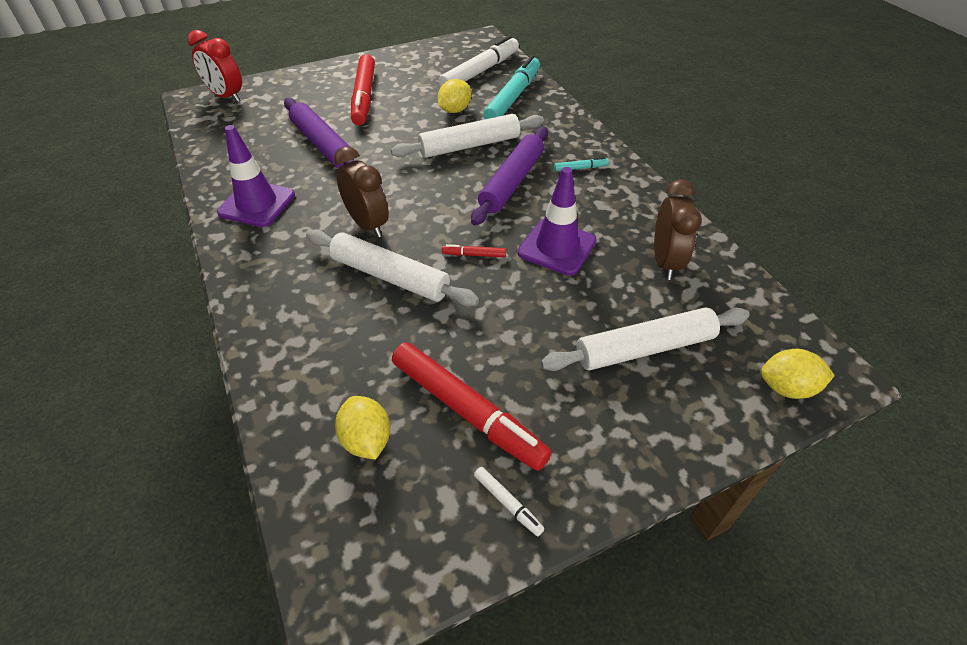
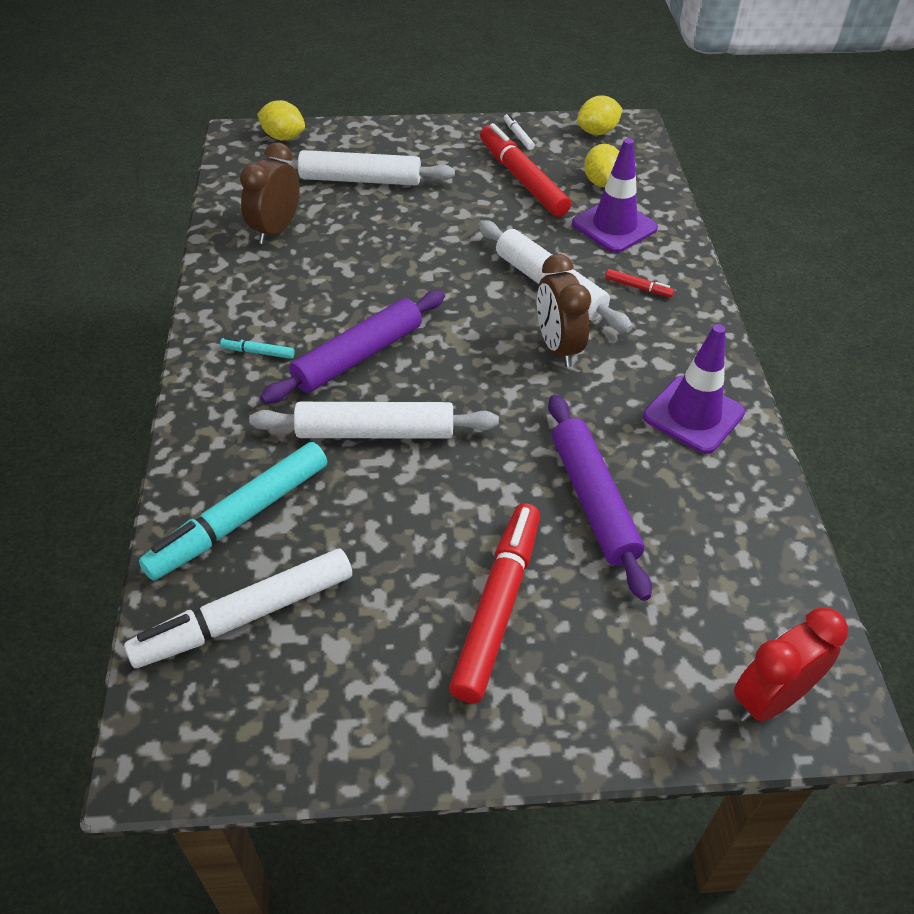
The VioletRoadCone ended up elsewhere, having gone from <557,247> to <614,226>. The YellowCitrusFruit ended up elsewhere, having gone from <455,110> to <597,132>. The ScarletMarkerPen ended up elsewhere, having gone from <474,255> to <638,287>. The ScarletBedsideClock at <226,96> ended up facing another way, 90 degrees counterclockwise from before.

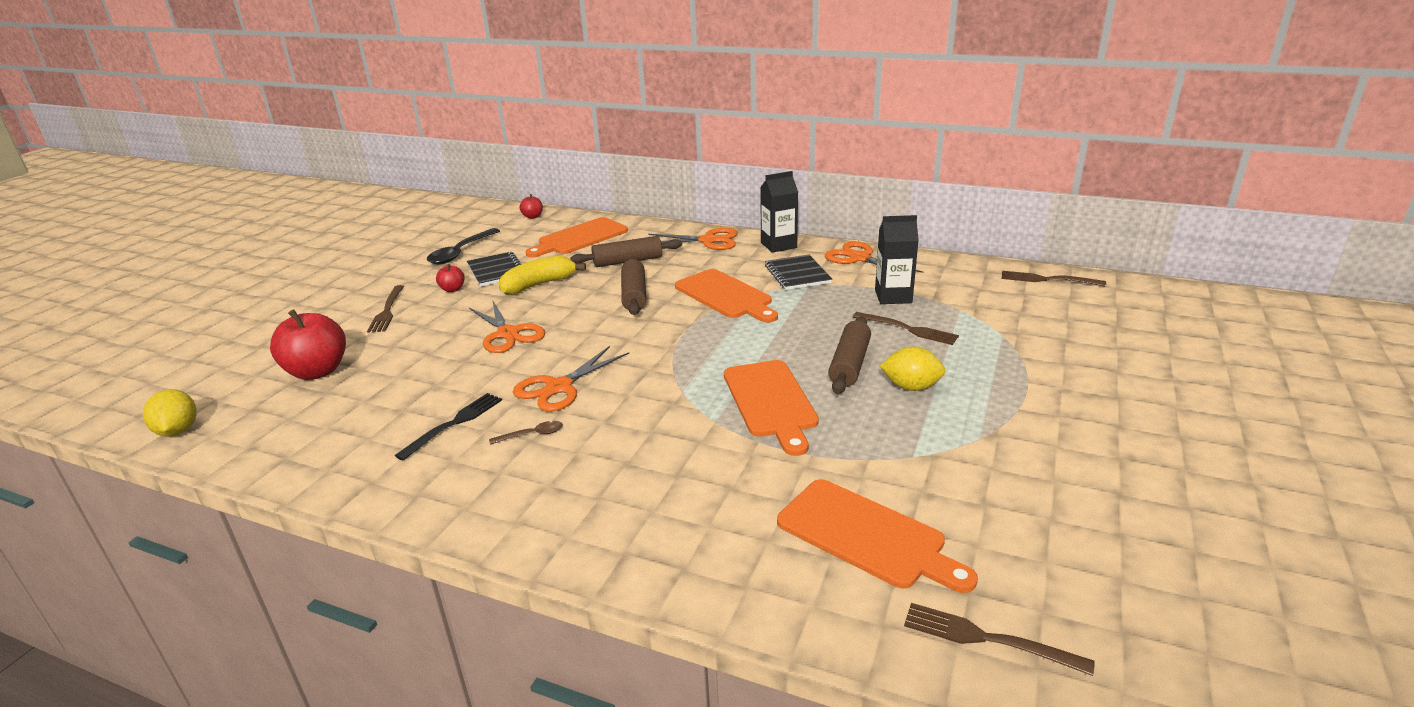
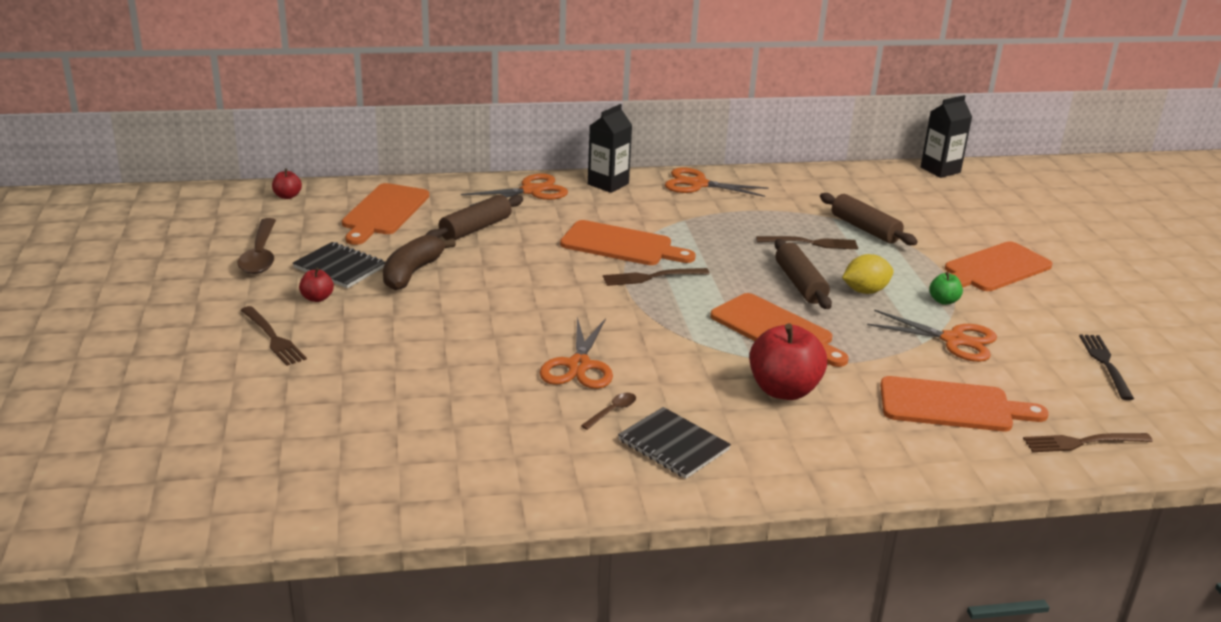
What was the EbonySpoon at <460,252> turned into the DarkBrownSpoon at <260,255>. What was the YellowToyBanana at <538,285> turned into the DarkBrownToyBanana at <412,273>. The DarkBrownTableFork ended up elsewhere, having gone from <1047,279> to <651,277>. The EbonyNotebook ended up elsewhere, having gone from <797,274> to <673,445>. The ScarletApple ended up elsewhere, having gone from <317,371> to <783,390>. The DarkBrownRollingPin ended up elsewhere, having gone from <634,295> to <865,229>. The OrangeColouredPairOfScissors ended up elsewhere, having gone from <508,334> to <953,340>. The EbonyJuiceCarton ended up elsewhere, having gone from <893,296> to <940,170>. The second view gained the GreenApple at <943,301>. The second view gained the OrangeColouredBreadBoard at <994,269>. The EbonyTableFork ended up elsewhere, having gone from <454,423> to <1105,363>. The second view lost the YellowCitrusFruit at <178,431>.

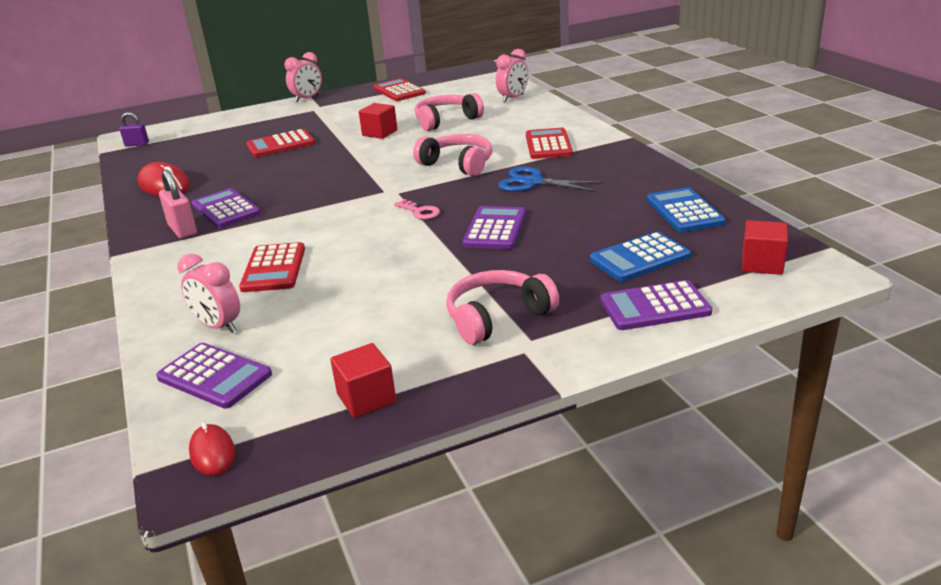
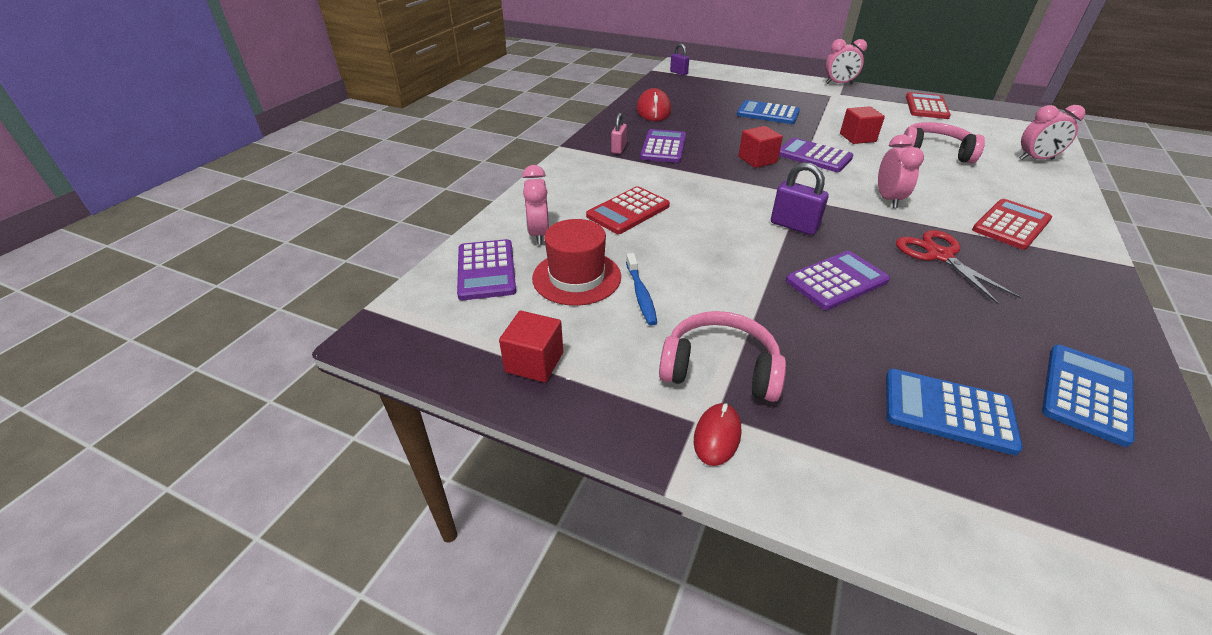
The second view gained the ScarletTopHat at <576,277>. The size of the RosePinkLock at <182,230> changed by a factor of 0.66. The second view gained the RoyalBlueToothbrush at <641,294>. The ScarletComputerMouse ended up elsewhere, having gone from <212,453> to <717,436>. What was the ScarletCalculator at <280,144> turned into the RoyalBlueCalculator at <768,113>. The ScarletSolidCube ended up elsewhere, having gone from <762,264> to <757,160>. Where the RosePinkKey stood at <420,212>, the VioletLock came to stand at <794,226>. The VioletCalculator ended up elsewhere, having gone from <655,307> to <814,156>. Where the RosePinkHeadset stood at <458,164>, the RosePinkBedsideClock came to stand at <888,199>. What was the RoyalBluePairOfScissors at <533,182> turned into the ScarletPairOfScissors at <939,255>.

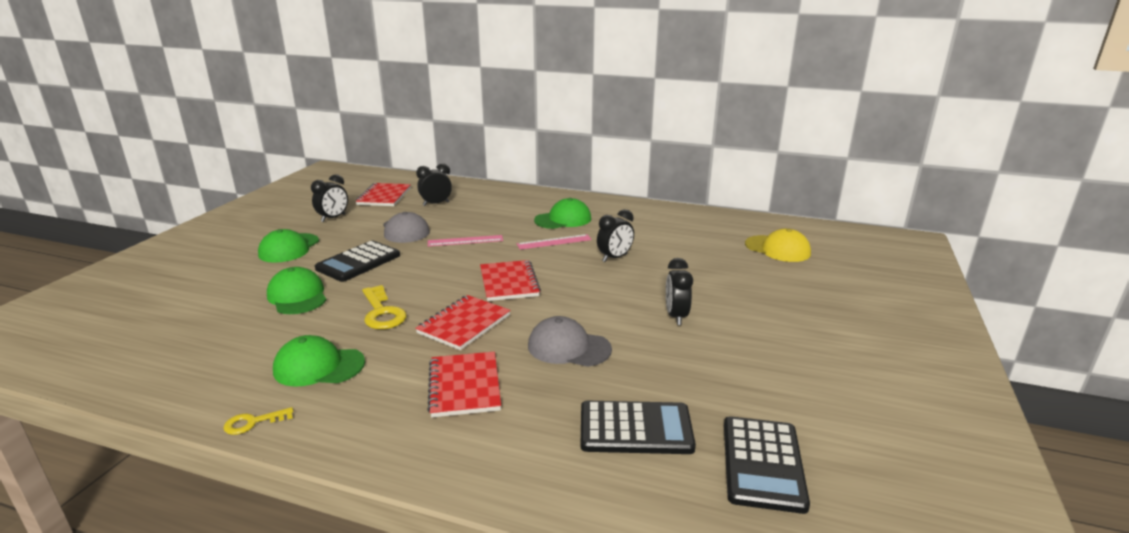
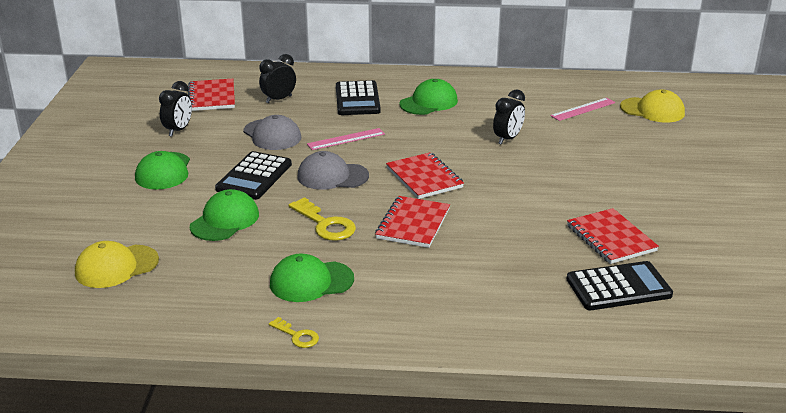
The second view gained the YellowPeakedCap at <116,266>. The GreenPeakedCap at <297,296> ended up facing another way, 75 degrees clockwise from before. The YellowKey at <253,422> ended up facing another way, 105 degrees counterclockwise from before. The GreyPeakedCap ended up elsewhere, having gone from <568,347> to <332,176>. The EbonyCalculator ended up elsewhere, having gone from <762,464> to <357,99>. The RosePinkStraightedge ended up elsewhere, having gone from <554,242> to <583,109>. The ScarletNotebook ended up elsewhere, having gone from <464,386> to <610,238>. The second view lost the EbonyBedsideClock at <676,316>.

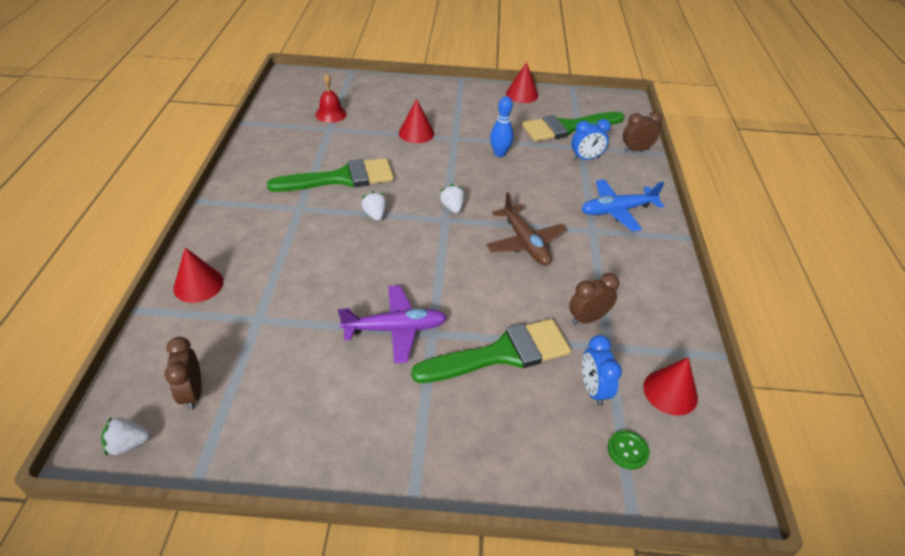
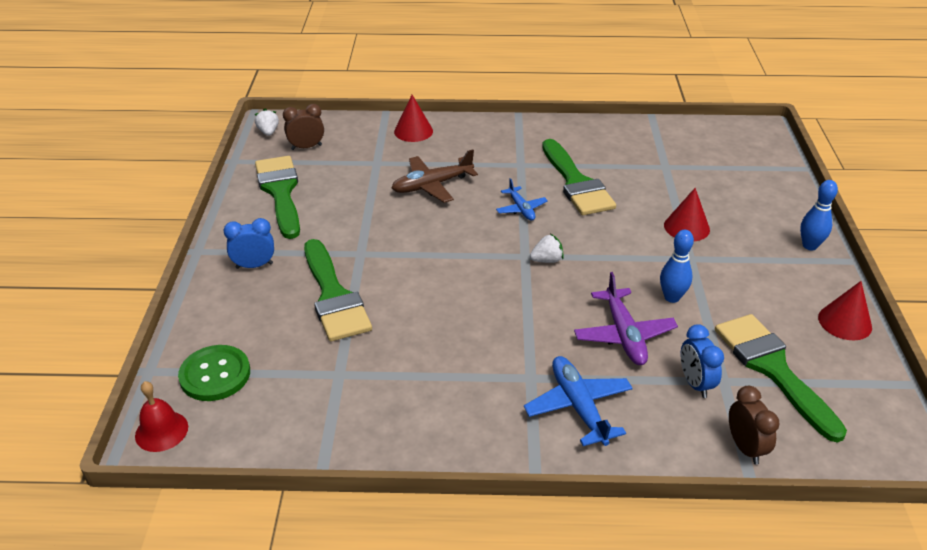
The ScarletHandBell ended up elsewhere, having gone from <331,114> to <161,431>. The size of the GreenButton at <627,450> changed by a factor of 1.82. The RoyalBlueBedsideClock ended up elsewhere, having gone from <593,389> to <254,265>. The second view gained the GreenPaintBrush at <280,192>. The DarkBrownToyPlane ended up elsewhere, having gone from <525,243> to <432,185>. Where the SnowWhiteBerry stood at <375,215>, the RoyalBlueToyPlane came to stand at <521,209>. The VioletToyPlane ended up elsewhere, having gone from <396,329> to <624,335>. The second view gained the RoyalBlueSkittle at <809,246>. The second view lost the DarkBrownBedsideClock at <587,319>. The second view lost the ScarletCone at <670,392>.

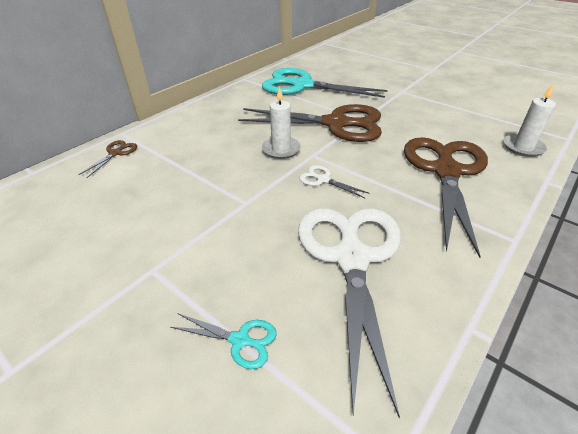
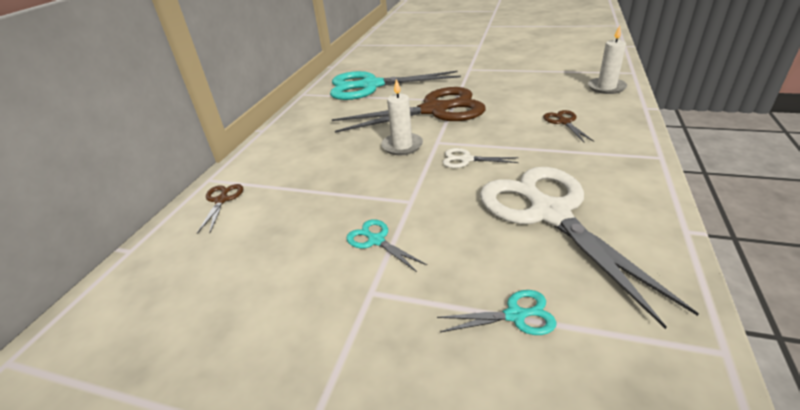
The second view gained the TealPairOfScissors at <376,240>. The size of the DarkBrownPairOfScissors at <446,171> changed by a factor of 0.40.

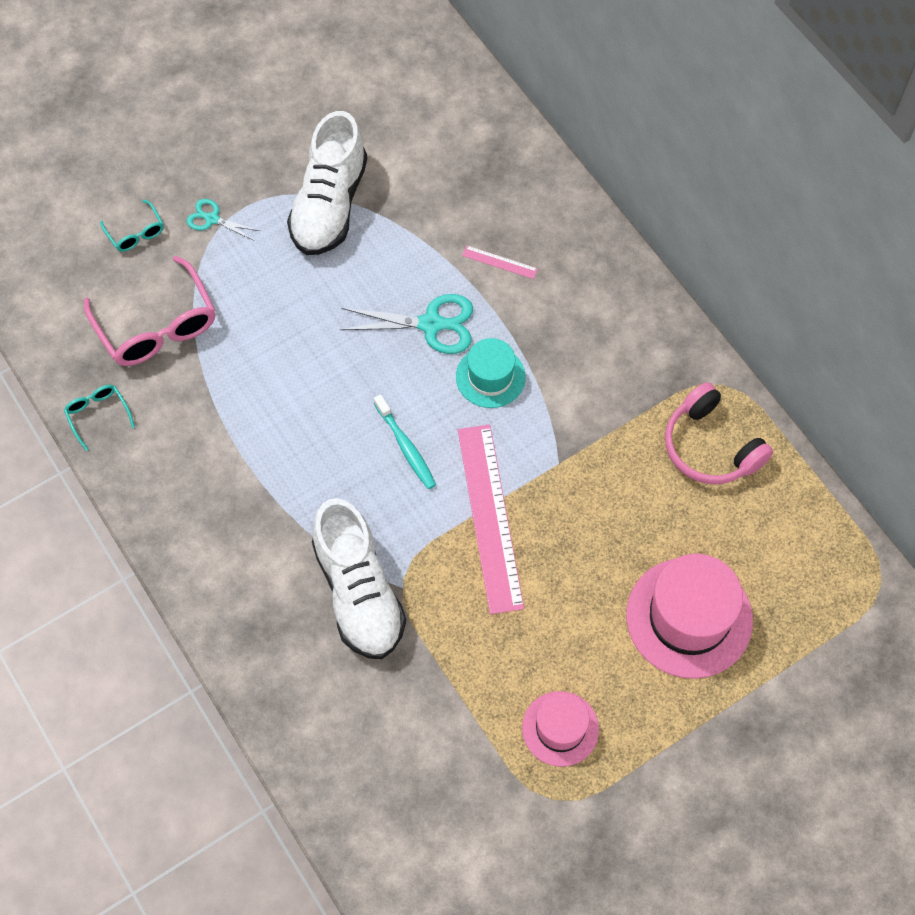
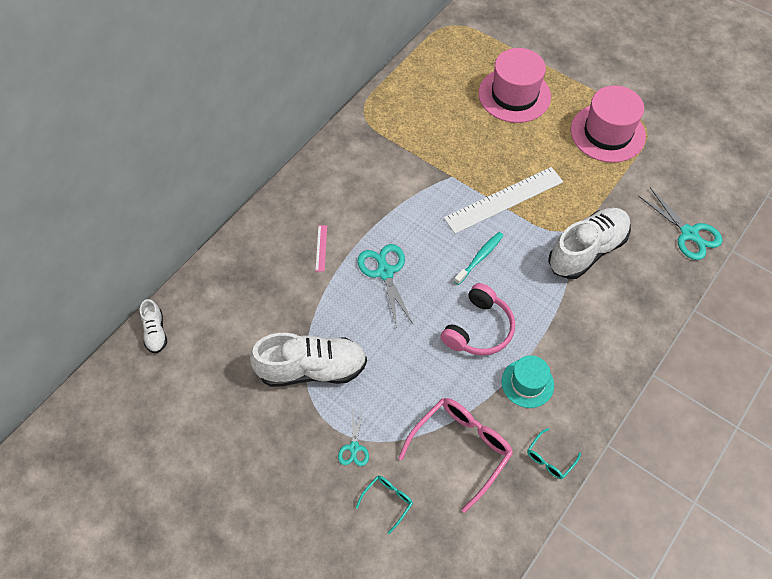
The second view gained the SnowWhiteShoe at <155,332>. The RosePinkHeadset ended up elsewhere, having gone from <710,447> to <479,329>. What was the RosePinkStraightedge at <490,517> turned into the SnowWhiteStraightedge at <504,200>. The TealTopHat ended up elsewhere, having gone from <490,377> to <527,383>. The size of the RosePinkTopHat at <560,728> changed by a factor of 1.69. The second view gained the TealPairOfScissors at <689,233>.

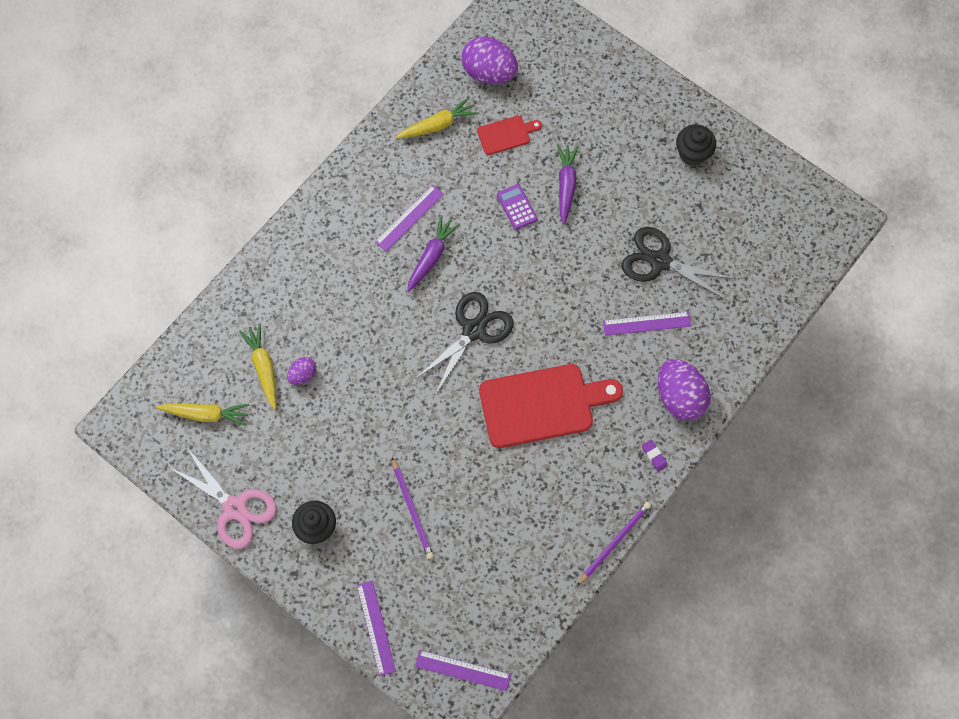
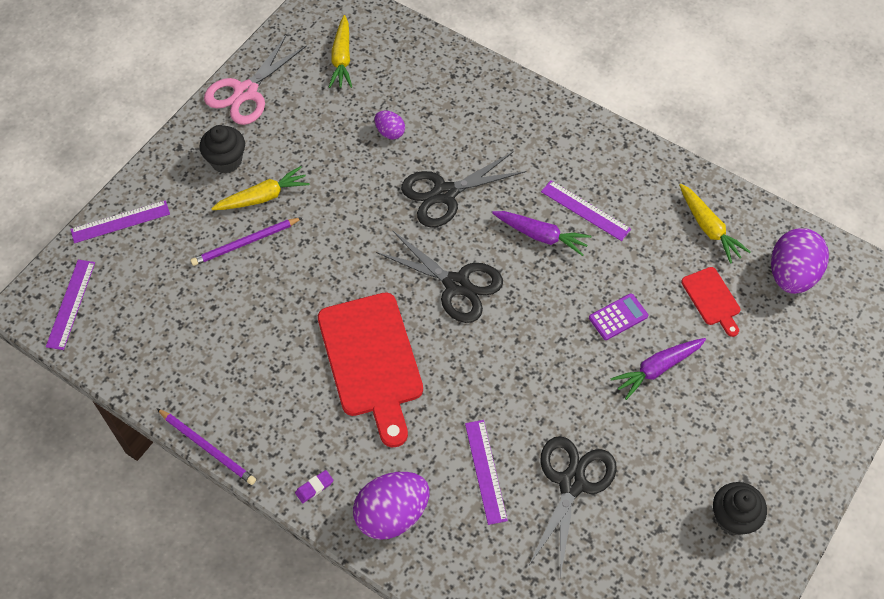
The YellowToyCarrot ended up elsewhere, having gone from <263,367> to <263,197>. The second view gained the EbonyPairOfScissors at <445,194>. The VioletToyCarrot at <566,185> ended up facing another way, 150 degrees clockwise from before.

